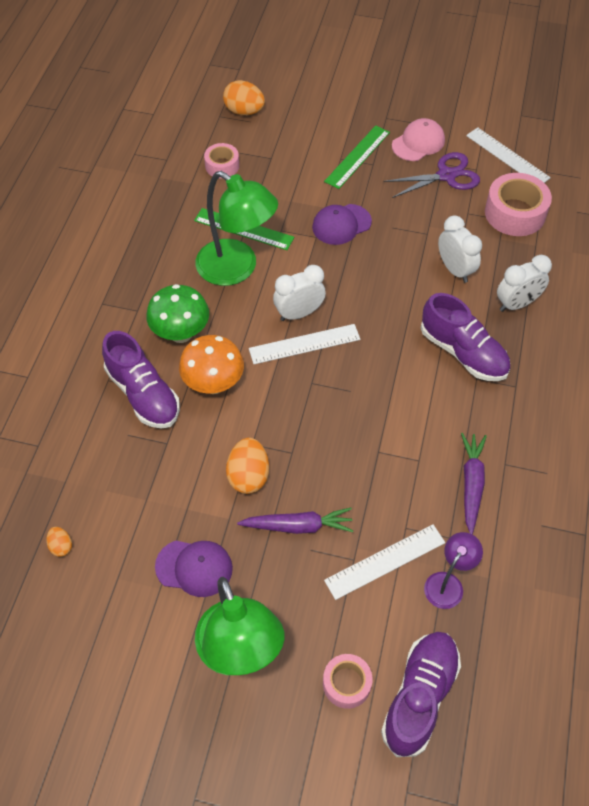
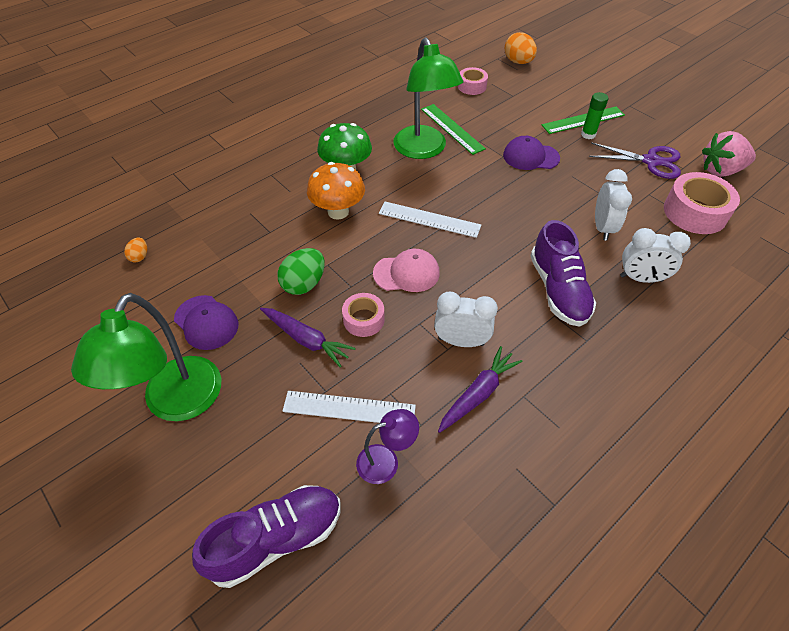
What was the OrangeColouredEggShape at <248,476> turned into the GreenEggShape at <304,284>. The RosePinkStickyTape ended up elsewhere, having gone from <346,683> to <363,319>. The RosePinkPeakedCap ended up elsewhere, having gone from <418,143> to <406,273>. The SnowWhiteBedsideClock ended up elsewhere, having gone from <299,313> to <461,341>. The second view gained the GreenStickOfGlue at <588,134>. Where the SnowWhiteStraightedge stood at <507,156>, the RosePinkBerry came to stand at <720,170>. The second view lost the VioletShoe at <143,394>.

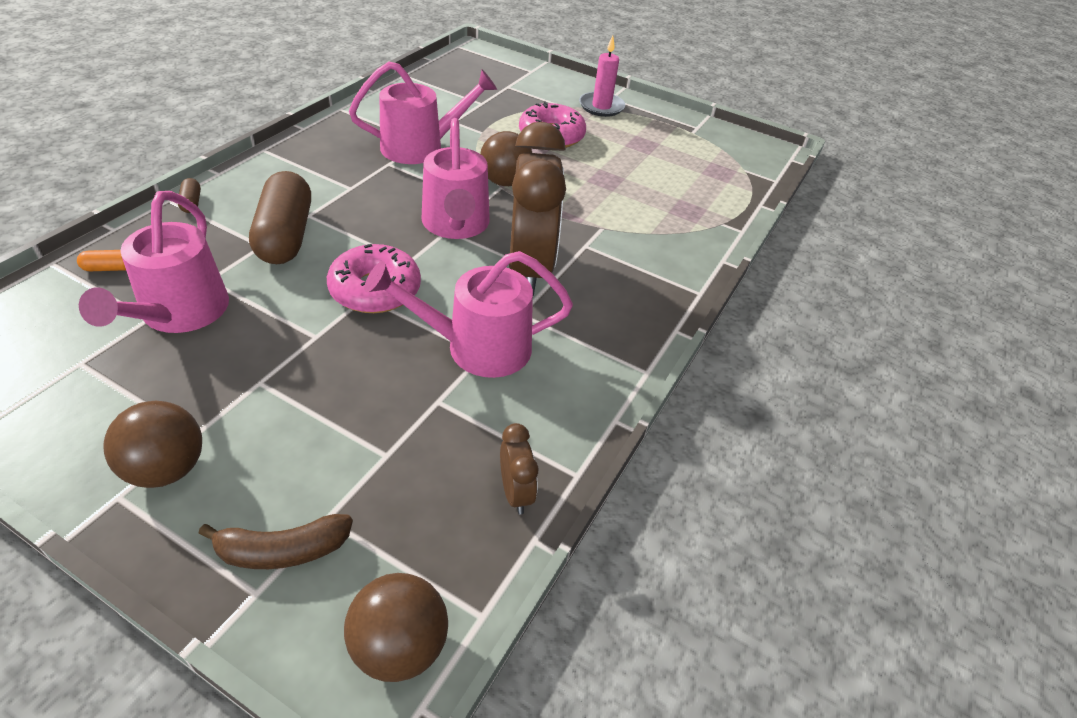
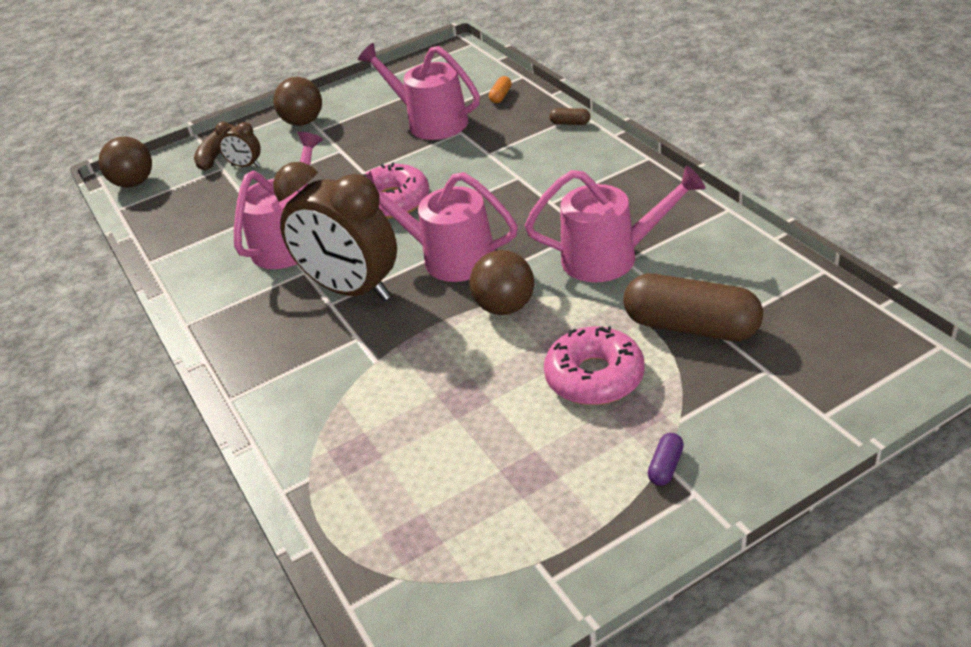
The DarkBrownBedsideClock ended up elsewhere, having gone from <515,493> to <246,166>. The RosePinkWateringCan at <421,147> ended up facing another way, 105 degrees counterclockwise from before. The DarkBrownPill ended up elsewhere, having gone from <285,235> to <691,326>. Where the RosePinkWaxCandle stood at <601,107>, the VioletPill came to stand at <665,466>.

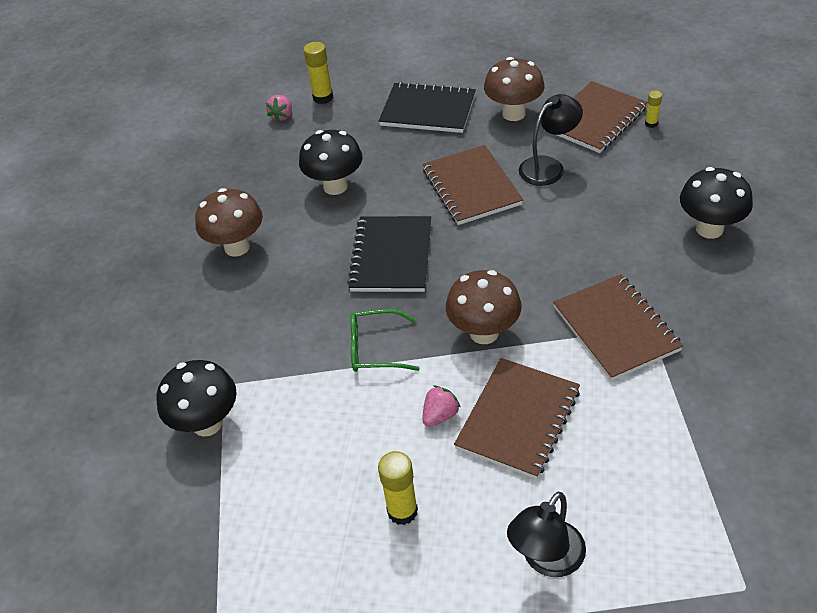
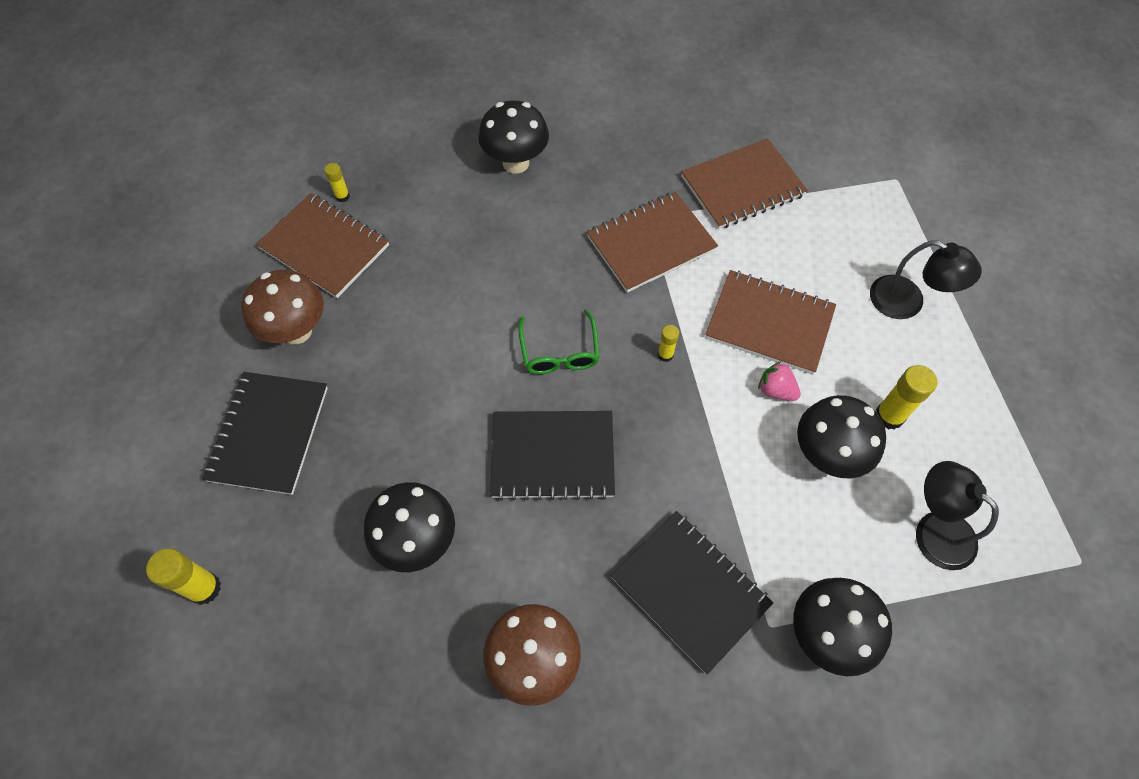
The GreenGlasses ended up elsewhere, having gone from <376,349> to <559,351>. The second view gained the EbonyNotebook at <690,591>. Where the DarkBrownMushroom stood at <484,333>, the YellowStickOfGlue came to stand at <665,355>. The DarkBrownNotebook ended up elsewhere, having gone from <471,187> to <742,186>. The second view gained the EbonyMushroom at <827,455>. The EbonyReadingLamp ended up elsewhere, having gone from <548,166> to <934,530>. The second view lost the RosePinkBerry at <282,116>.

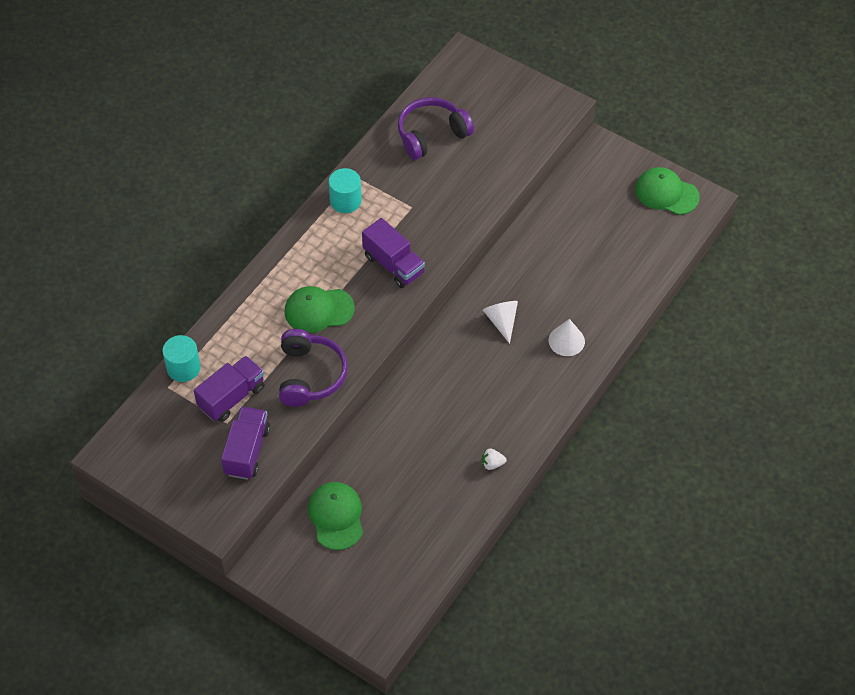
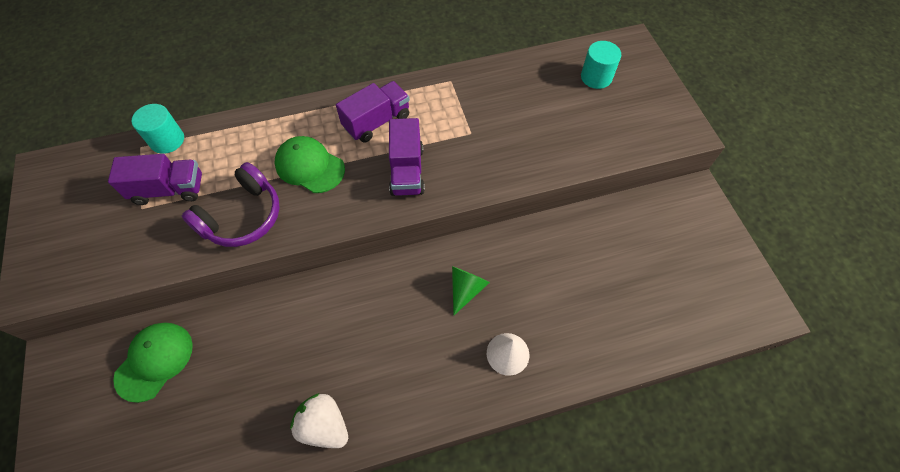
The size of the SnowWhiteBerry at <492,464> changed by a factor of 1.92. The VioletTruck ended up elsewhere, having gone from <247,451> to <377,122>. What was the SnowWhiteCone at <501,321> turned into the GreenCone at <466,289>. The TealSolidCylinder ended up elsewhere, having gone from <345,201> to <596,77>. The second view lost the VioletHeadset at <431,135>. The second view lost the GreenPeakedCap at <666,193>.

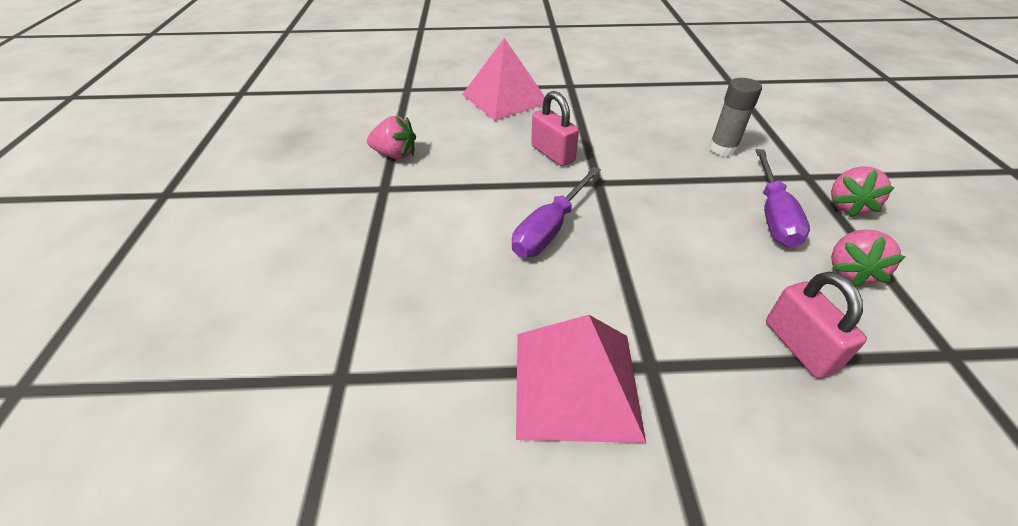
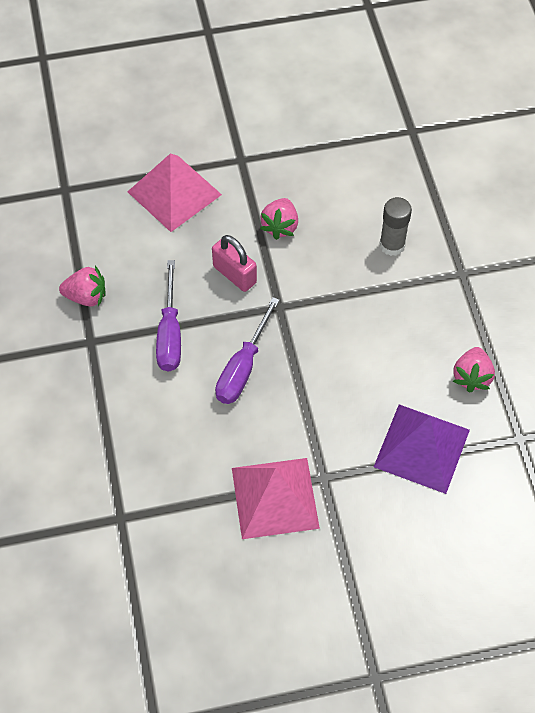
The VioletHandScrewdriver ended up elsewhere, having gone from <773,215> to <170,333>. The RosePinkBerry ended up elsewhere, having gone from <847,206> to <280,226>. Where the RosePinkLock stood at <799,346>, the VioletSolidPyramid came to stand at <421,448>.

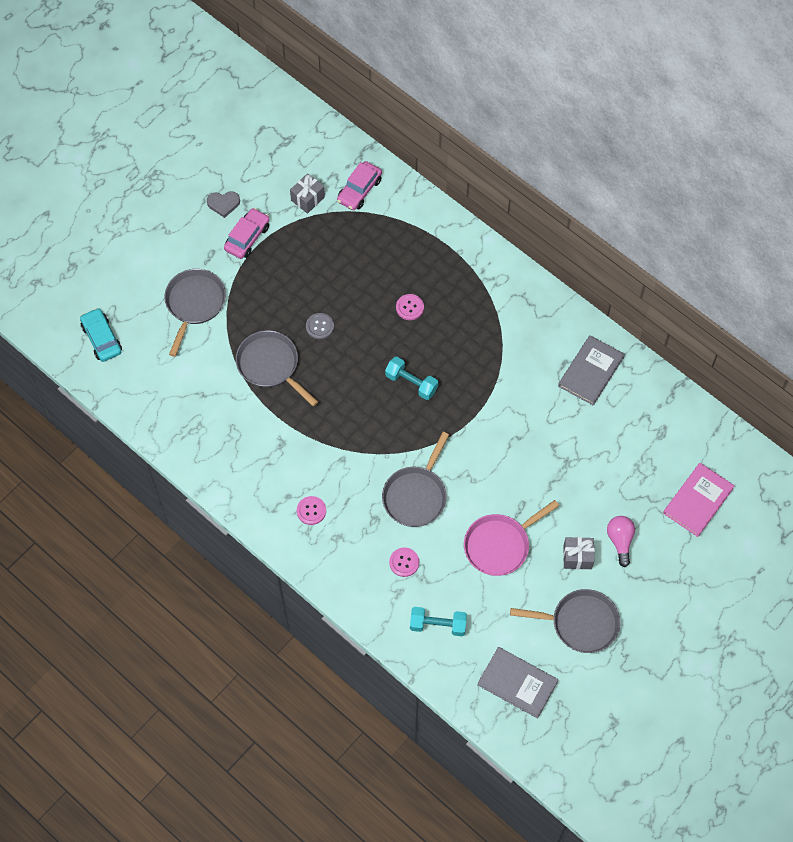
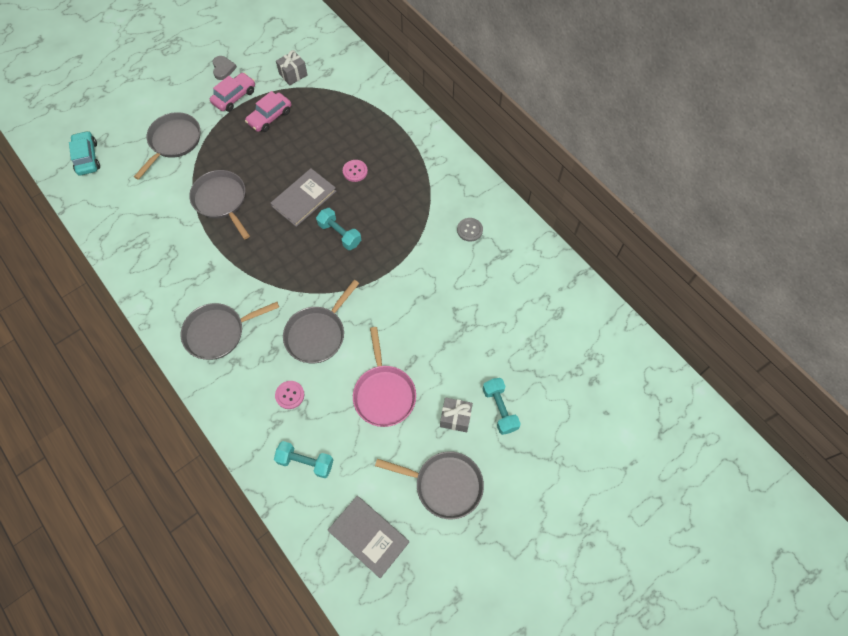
Where the RosePinkButton stood at <311,511>, the GreyFryingPan came to stand at <218,332>. The GreyLoveHeart at <223,204> ended up facing another way, 105 degrees counterclockwise from before. The RosePinkToyCar ended up elsewhere, having gone from <359,190> to <270,117>. The GreyBook ended up elsewhere, having gone from <591,371> to <304,198>. The RosePinkFryingPan at <500,545> ended up facing another way, 75 degrees counterclockwise from before. The GreyButton ended up elsewhere, having gone from <320,326> to <469,230>. Where the RosePinkBulb stood at <620,541>, the TealDumbbell came to stand at <499,409>. The second view lost the RosePinkBook at <698,500>.

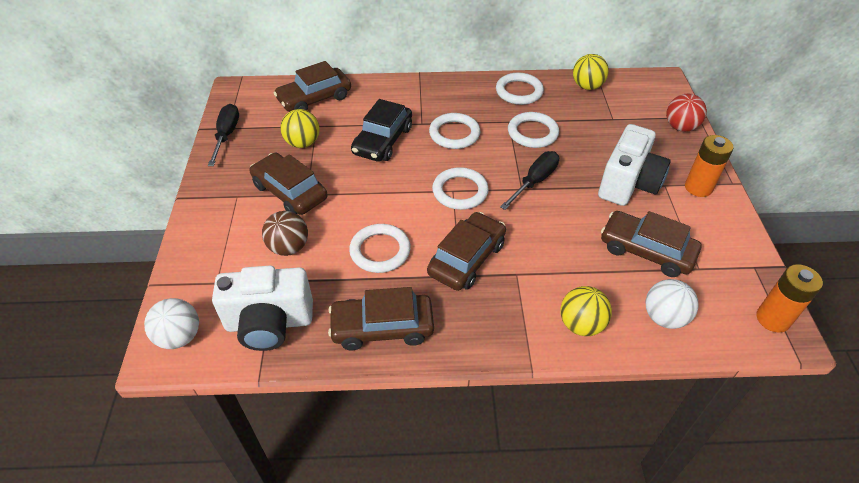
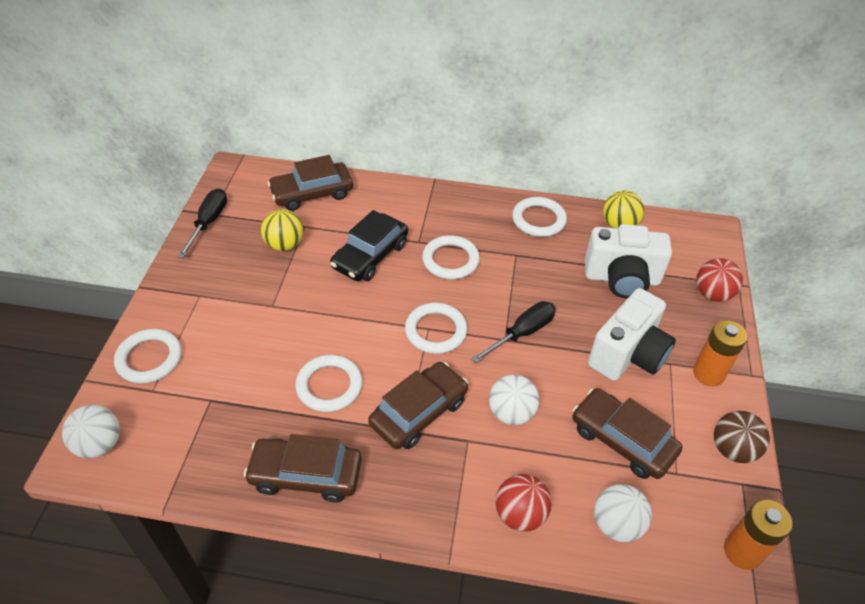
The SnowWhiteTorus ended up elsewhere, having gone from <532,133> to <149,358>. The second view gained the SnowWhitePlayBall at <511,413>. What was the YellowPlayBall at <581,324> turned into the ScarletPlayBall at <520,514>. The SnowWhiteCamera ended up elsewhere, having gone from <269,323> to <622,279>. The DarkBrownPlayBall ended up elsewhere, having gone from <289,247> to <732,449>. The second view lost the DarkBrownToyCar at <290,192>.

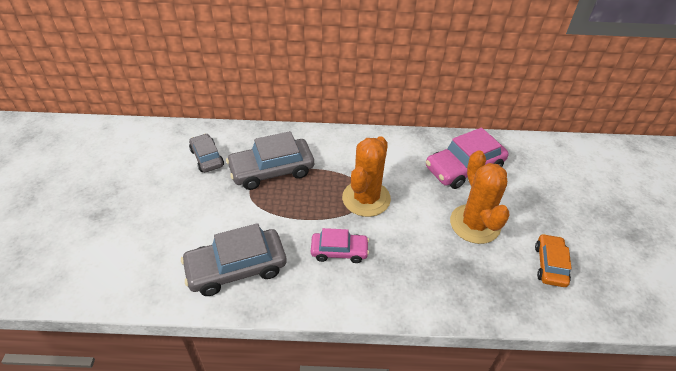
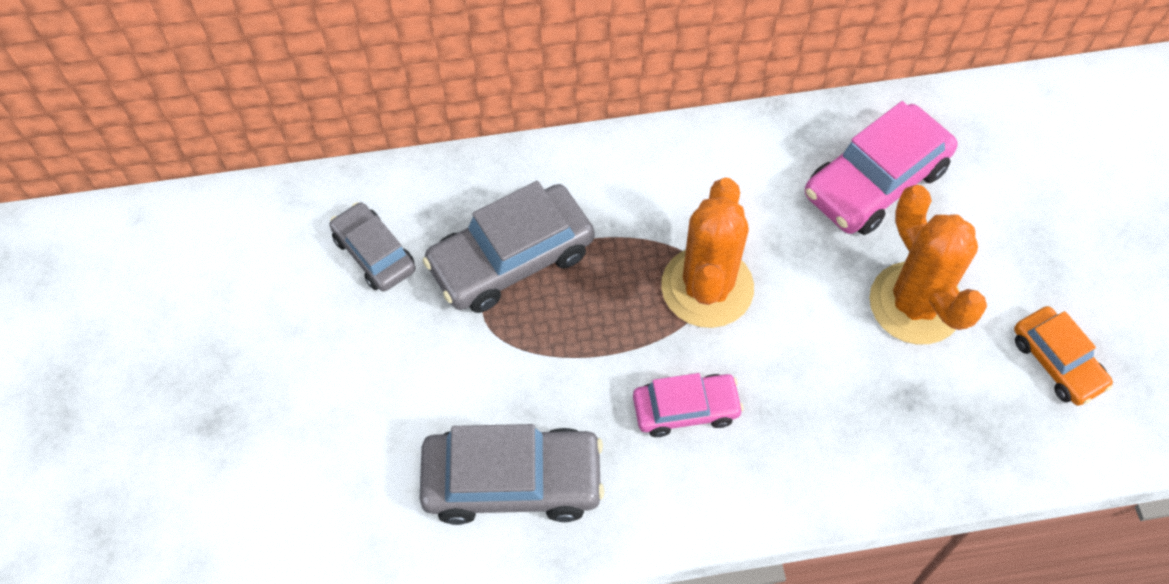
The GreyToyCar at <236,268> ended up facing another way, 150 degrees counterclockwise from before. The OrangeColouredToyCar at <550,265> ended up facing another way, 150 degrees clockwise from before.

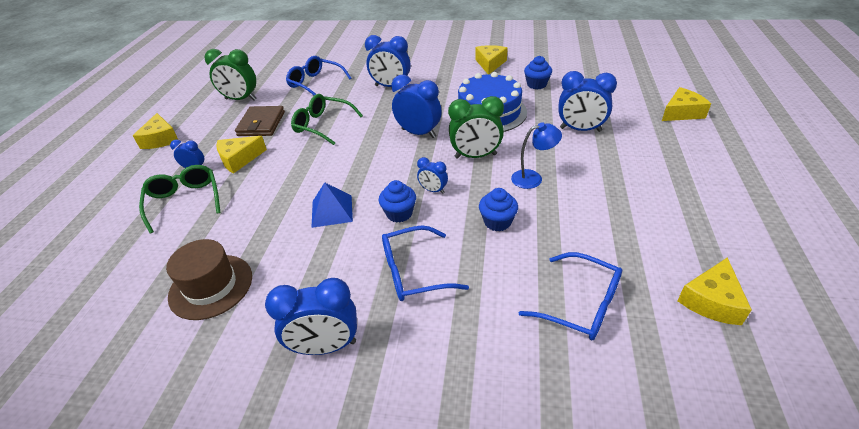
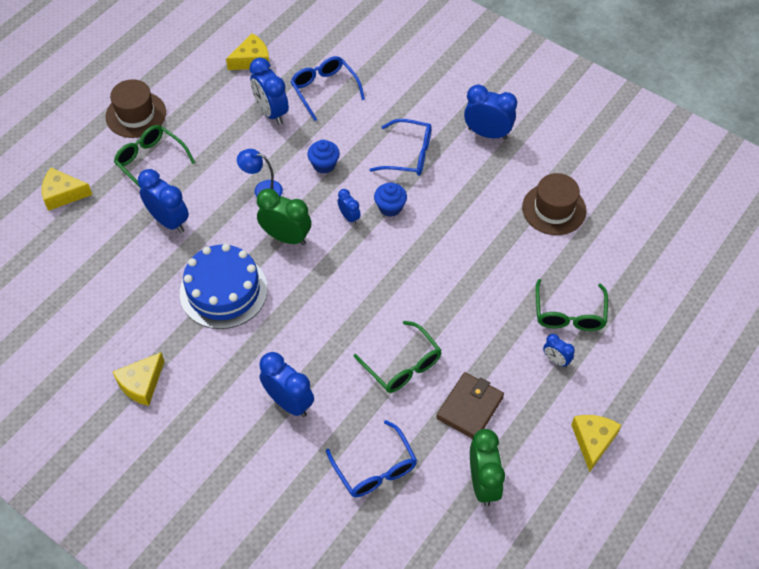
The second view gained the DarkBrownTopHat at <136,115>. The second view gained the GreenGlasses at <150,161>. The RoyalBlueBedsideClock ended up elsewhere, having gone from <418,133> to <271,112>. The GreenBedsideClock at <241,99> ended up facing another way, 45 degrees clockwise from before. The second view lost the YellowPieceOfCheese at <239,159>. The second view lost the RoyalBlueSolidPyramid at <332,211>. The second view lost the RoyalBlueFairyCake at <536,84>.

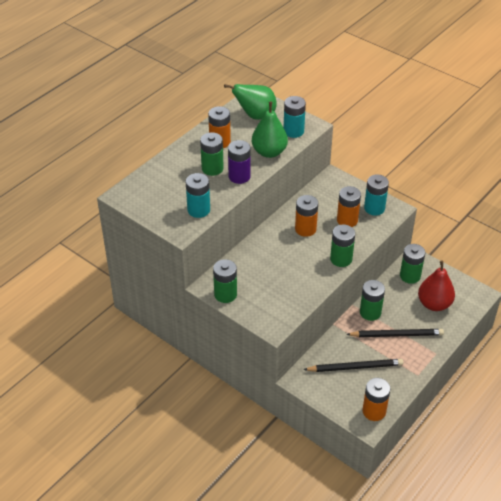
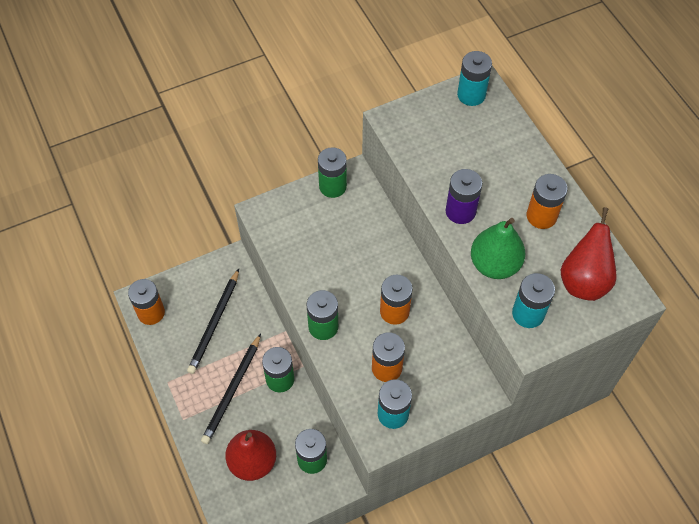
The TealAaBattery ended up elsewhere, having gone from <198,210> to <471,95>. What was the GreenToyPear at <255,116> turned into the ScarletToyPear at <583,281>. The second view lost the GreenAaBattery at <212,168>.

